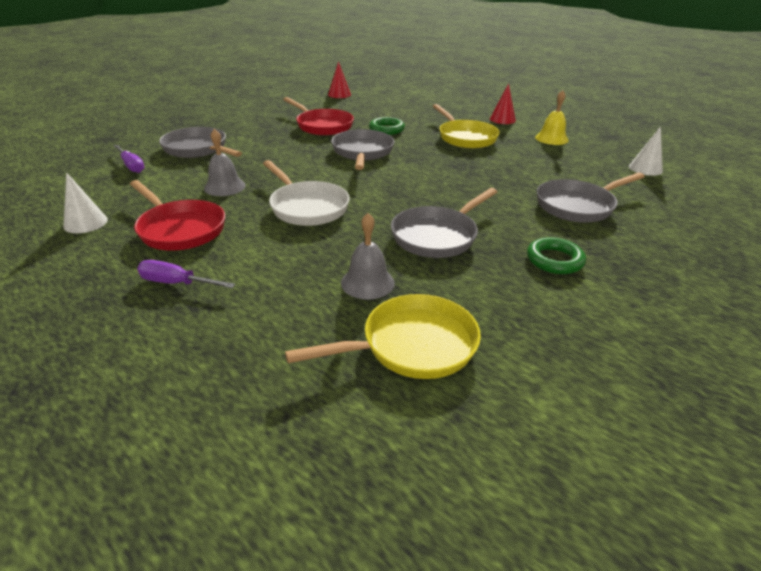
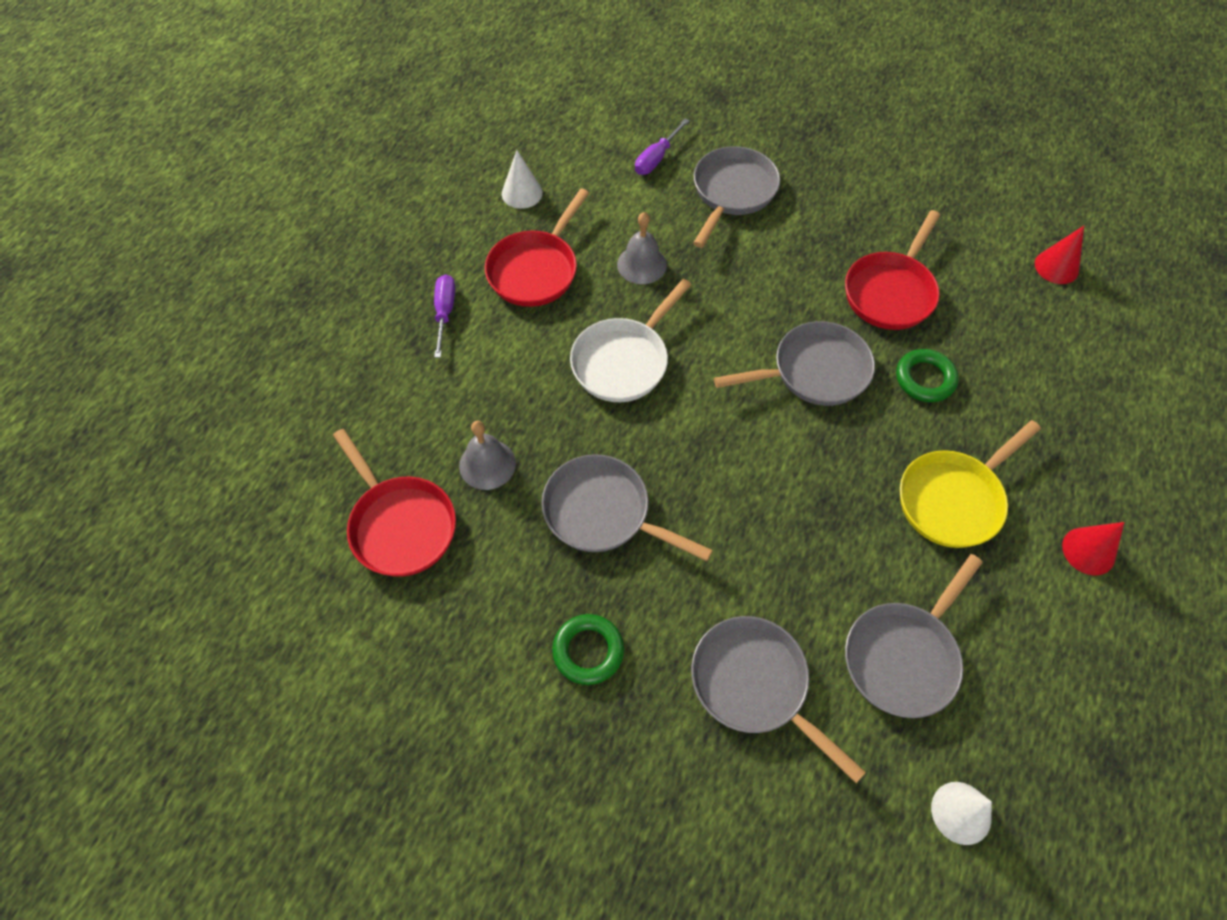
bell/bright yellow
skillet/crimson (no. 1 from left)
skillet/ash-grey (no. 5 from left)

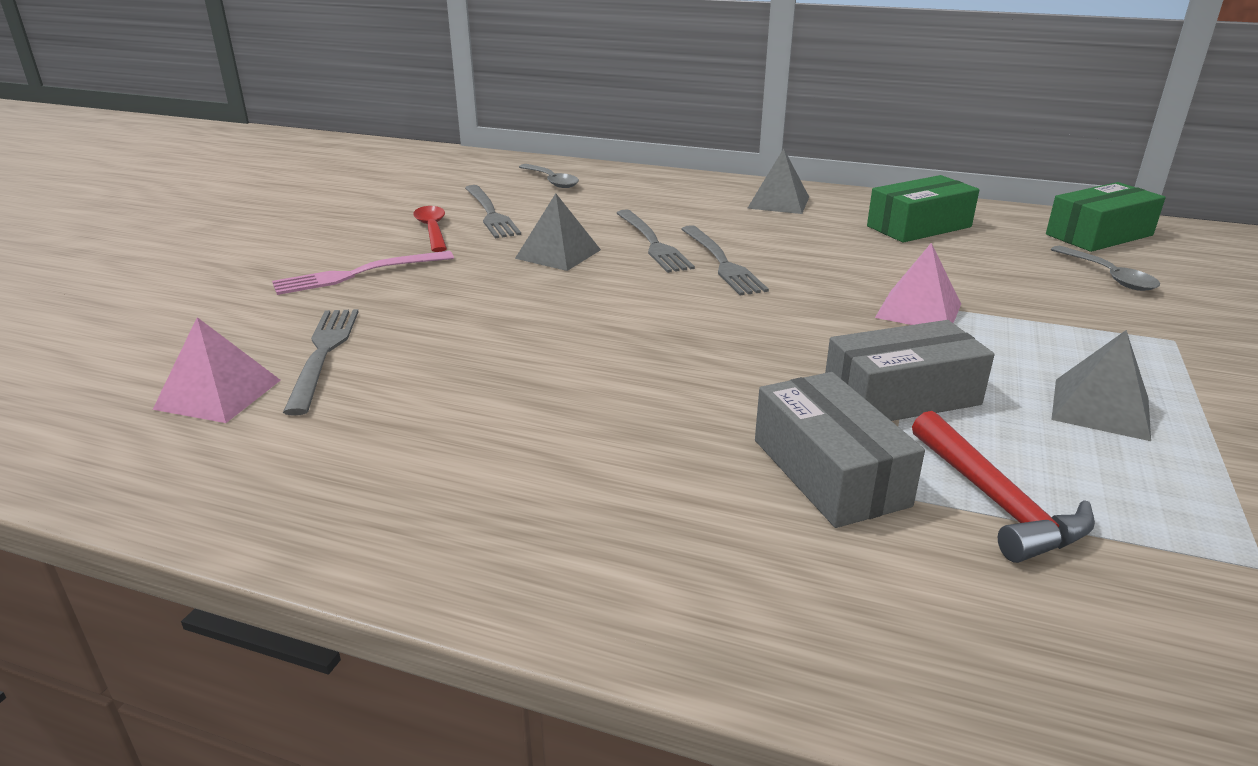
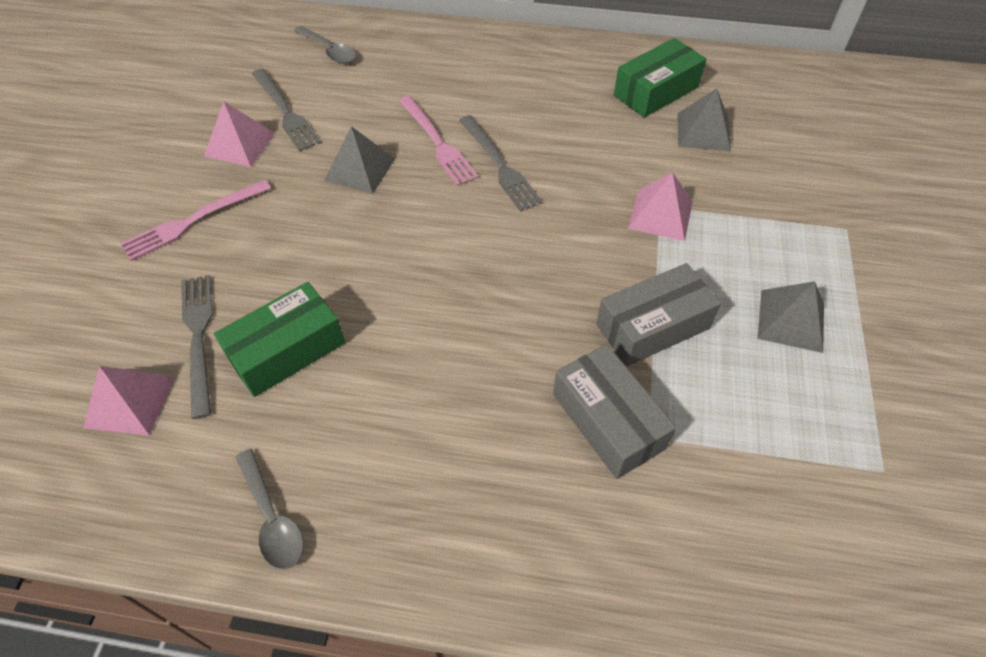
pyramid/ash-grey (no. 2 from left)
box/green (no. 1 from left)
pyramid/rose-pink (no. 2 from left)
table fork/rose-pink (no. 2 from left)
teaspoon/ash-grey (no. 1 from left)
carpenter's hammer/crimson

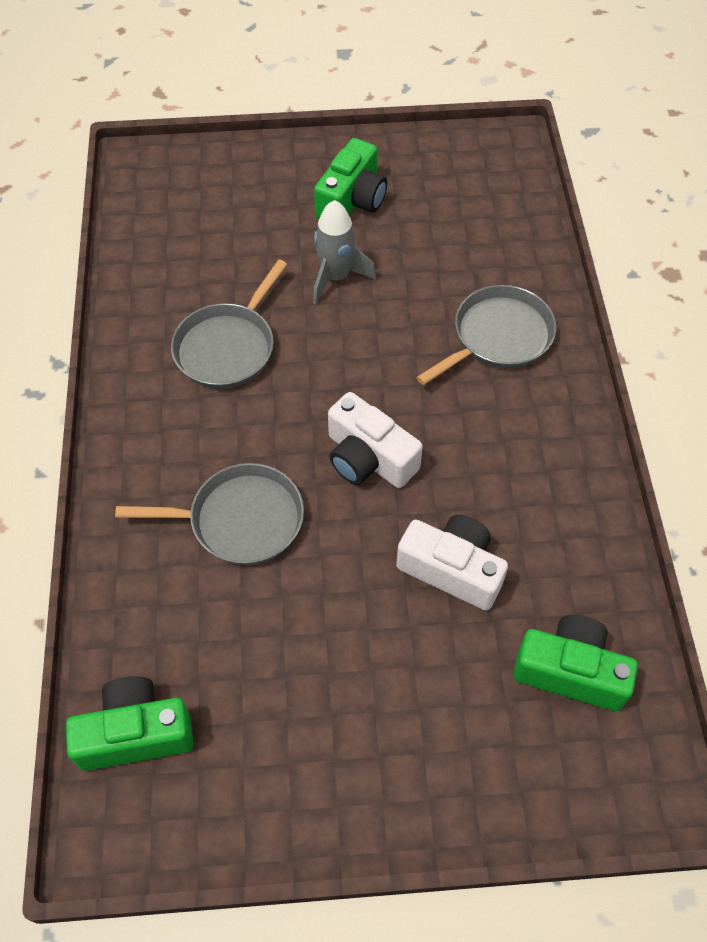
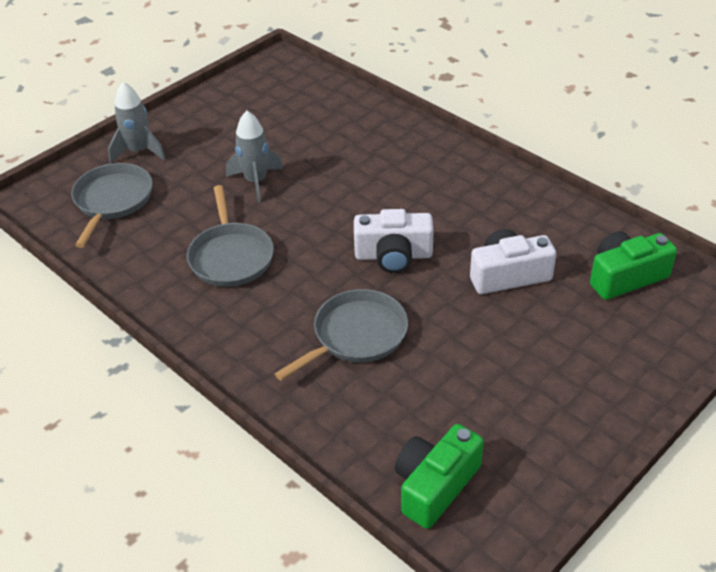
compact camera/green (no. 2 from left in the first image)
skillet/ash-grey (no. 1 from left)
toy rocket/ash-grey (no. 1 from left)

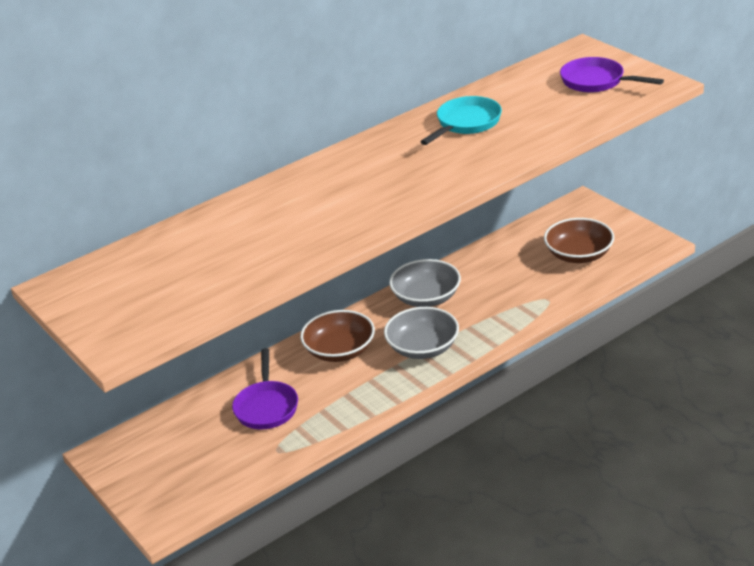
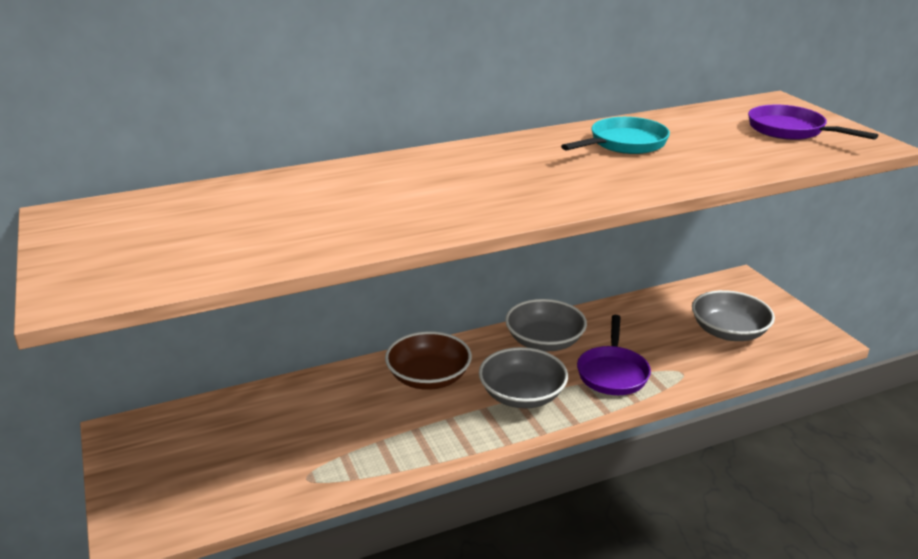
deep dish/ash-grey (no. 3 from left)
skillet/royal purple (no. 1 from left)

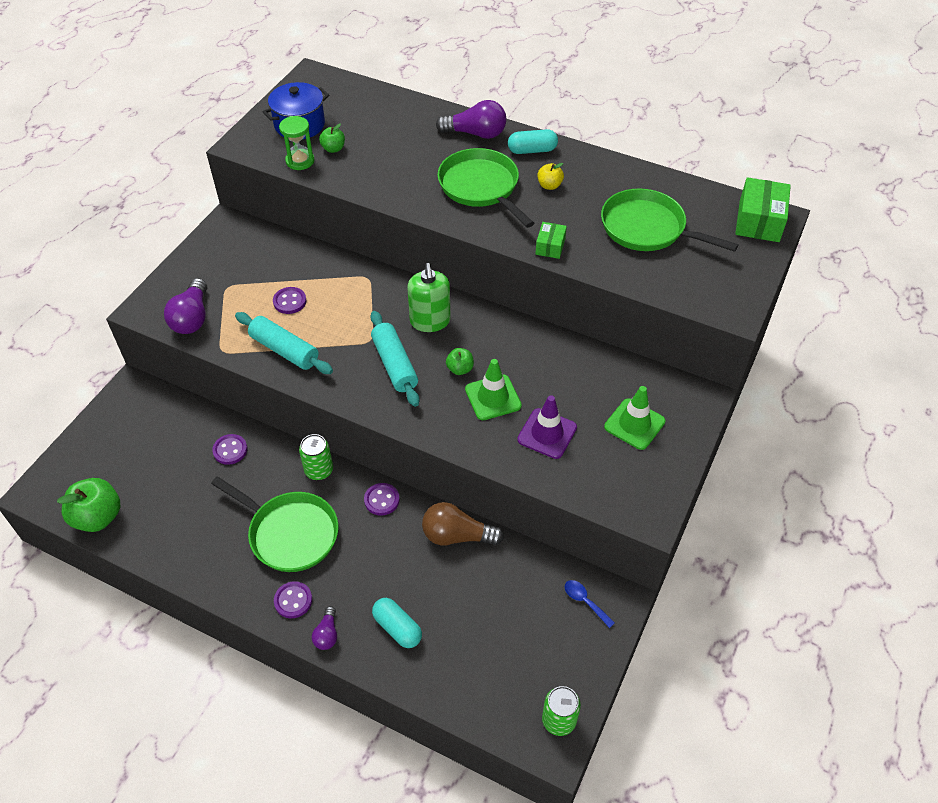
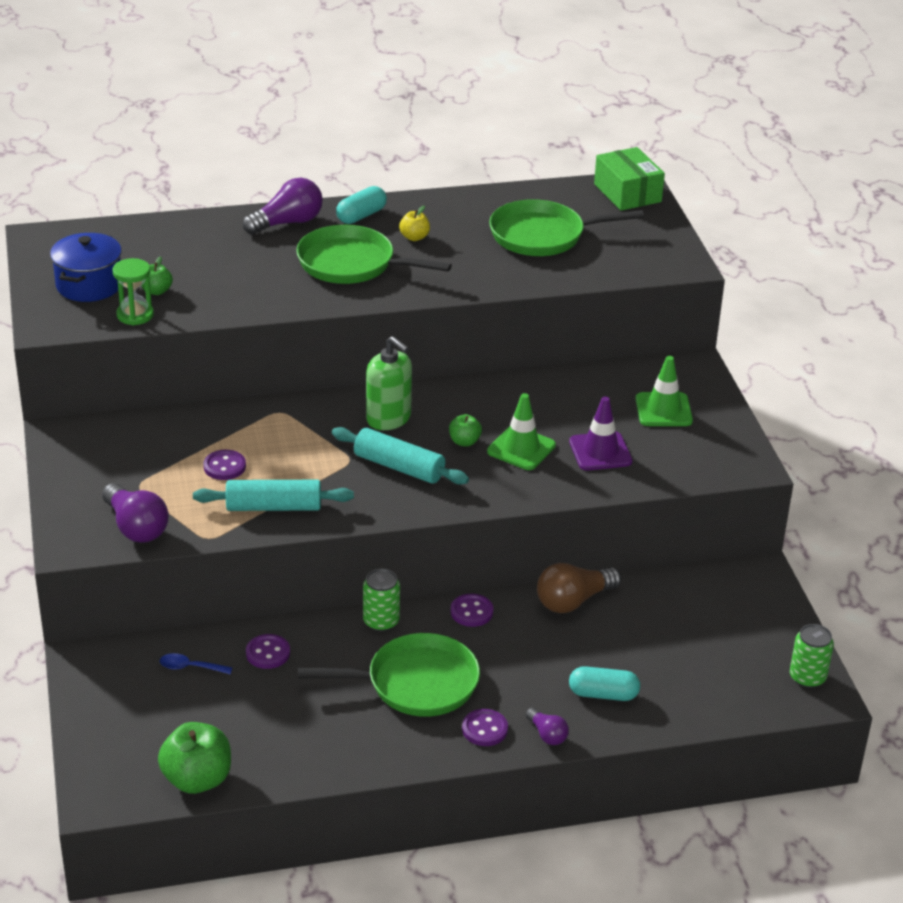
box/green (no. 1 from left in the first image)
teaspoon/cobalt

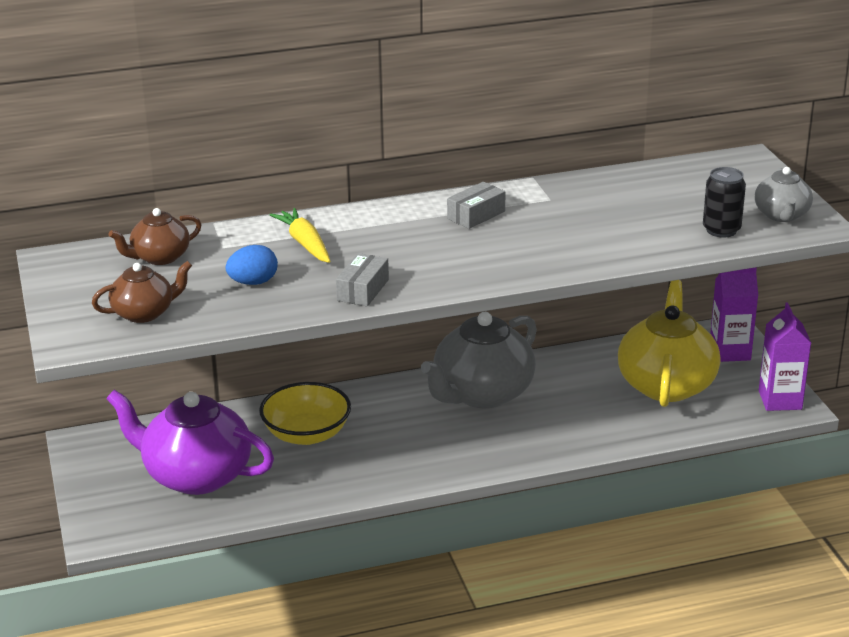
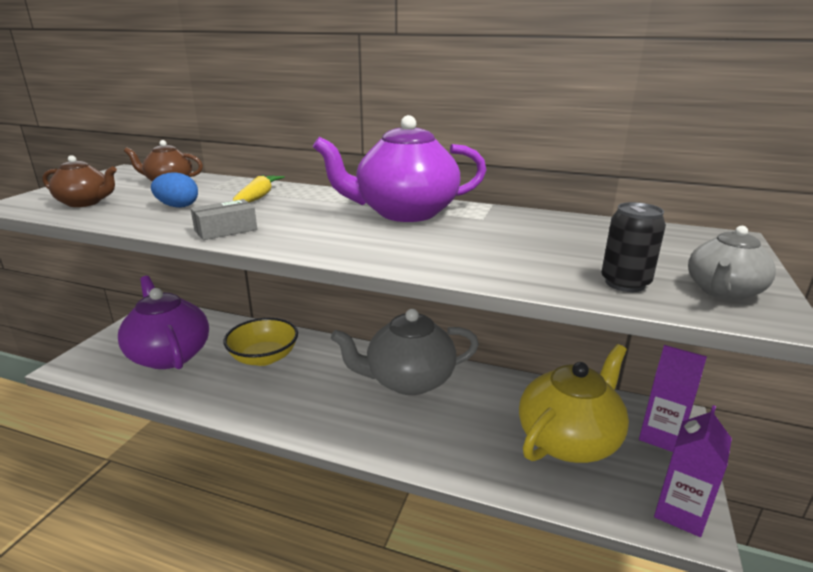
china teapot/royal purple (no. 2 from left)

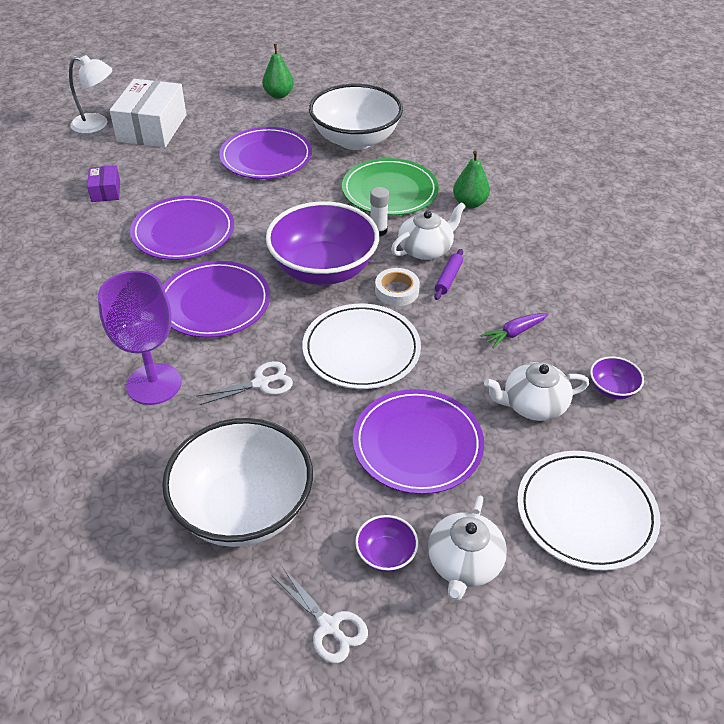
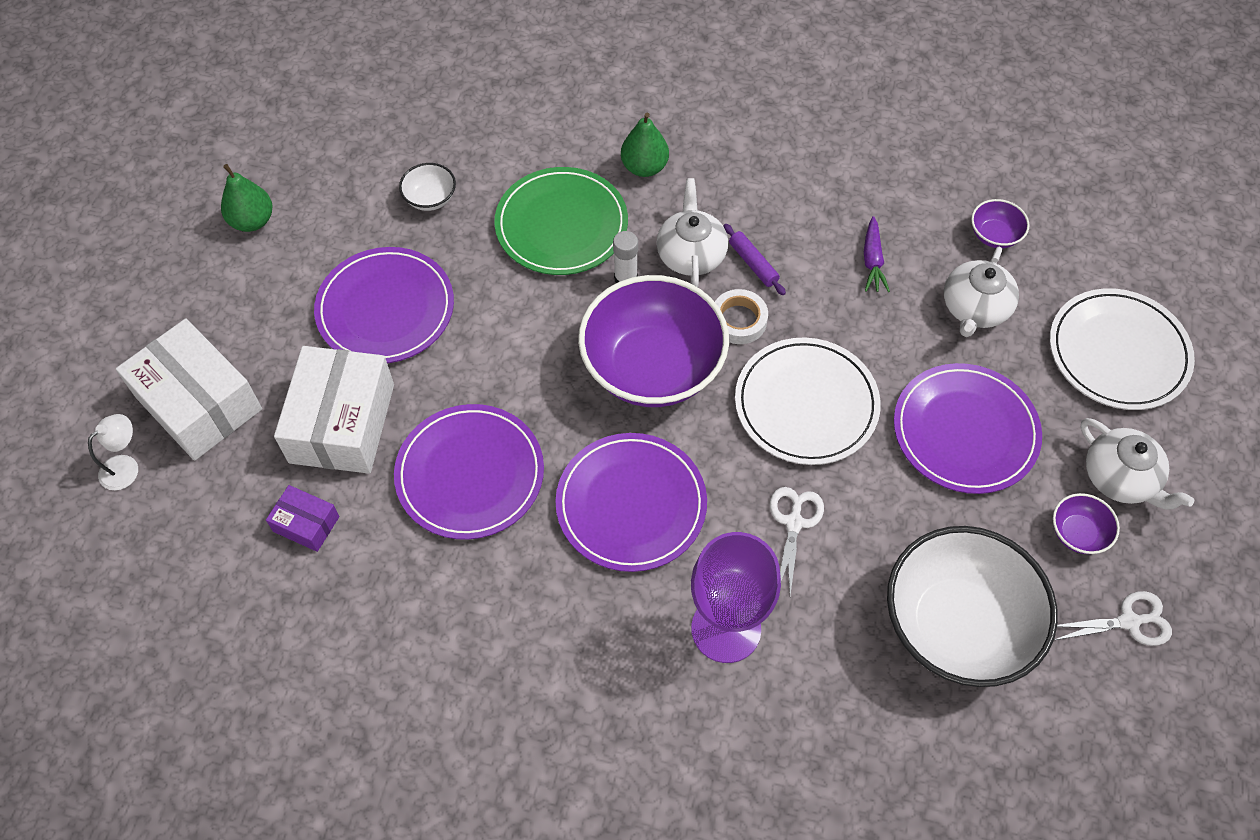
lamp/pure white
deep dish/pure white (no. 1 from left)
box/pure white (no. 2 from left)

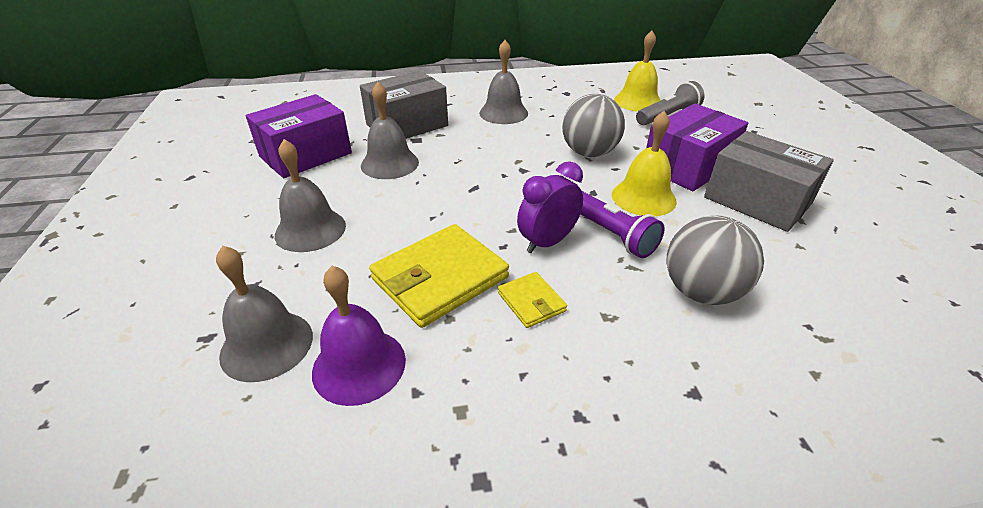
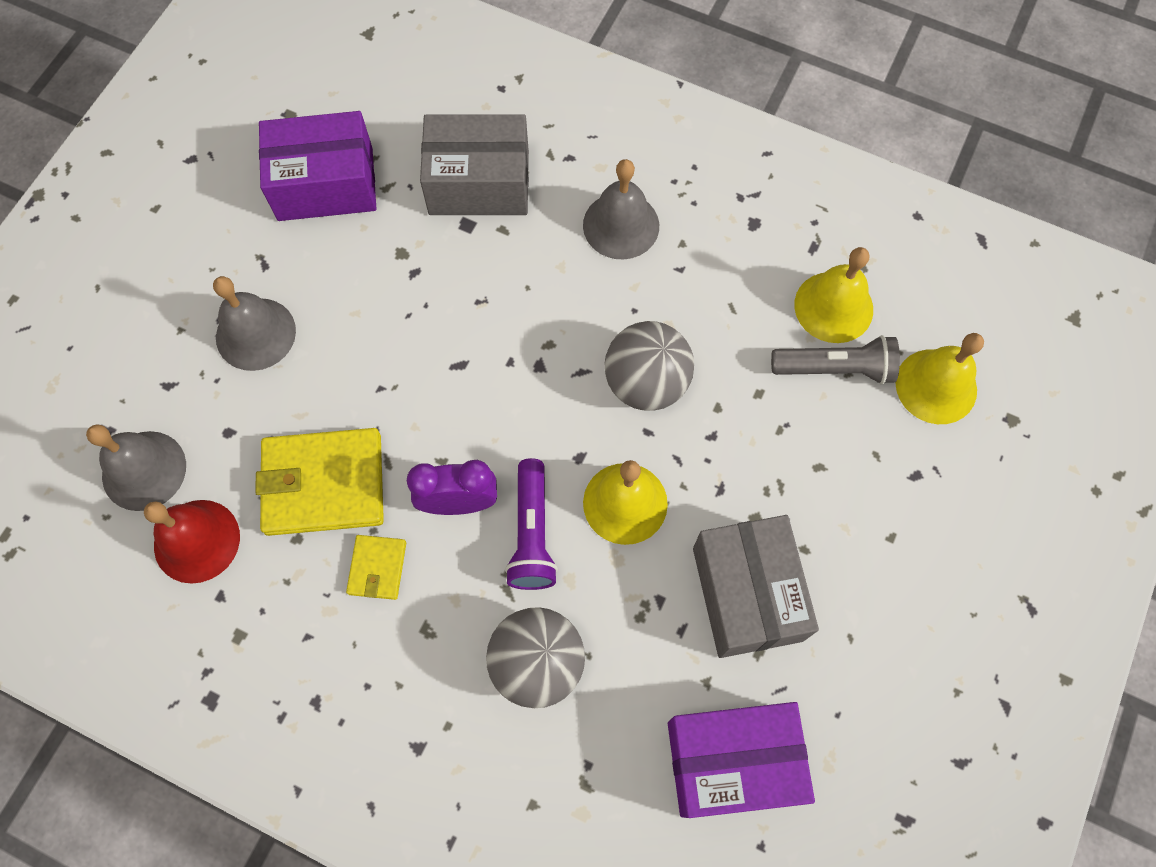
bell/ash-grey (no. 3 from left in the first image)
box/royal purple (no. 2 from left)
bell/crimson
bell/bright yellow (no. 3 from left)

